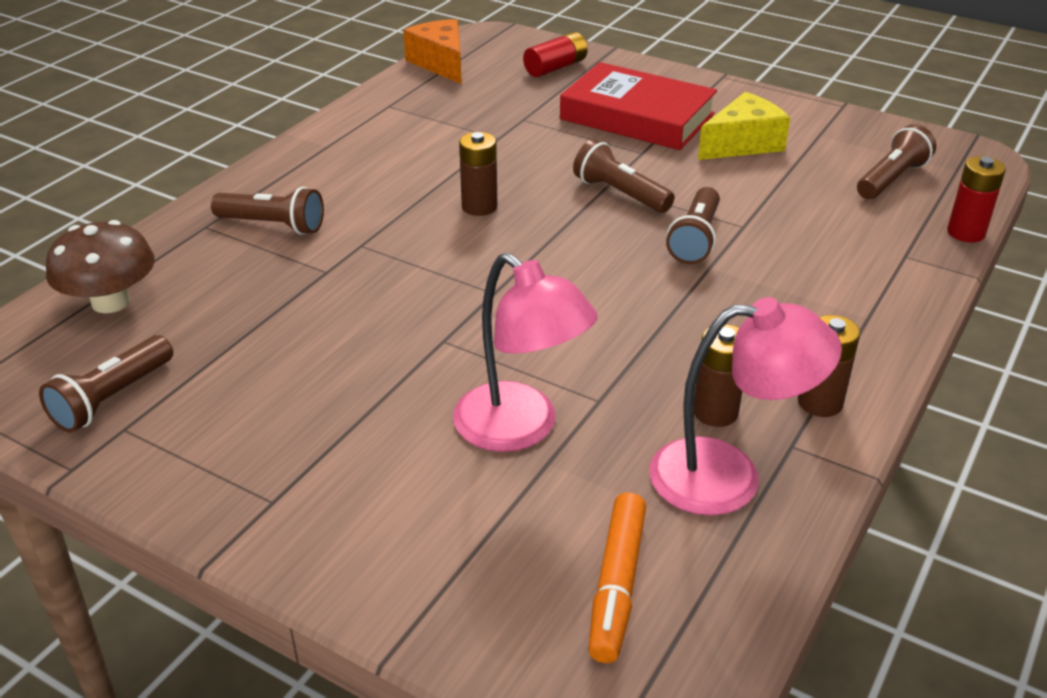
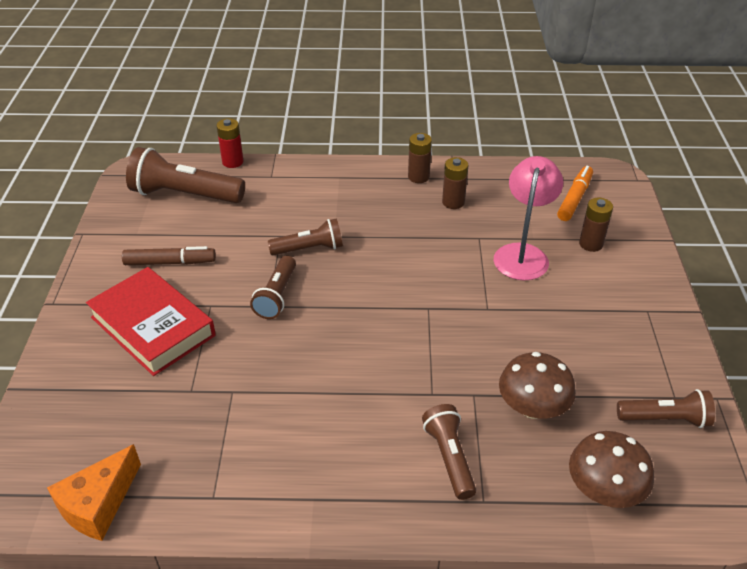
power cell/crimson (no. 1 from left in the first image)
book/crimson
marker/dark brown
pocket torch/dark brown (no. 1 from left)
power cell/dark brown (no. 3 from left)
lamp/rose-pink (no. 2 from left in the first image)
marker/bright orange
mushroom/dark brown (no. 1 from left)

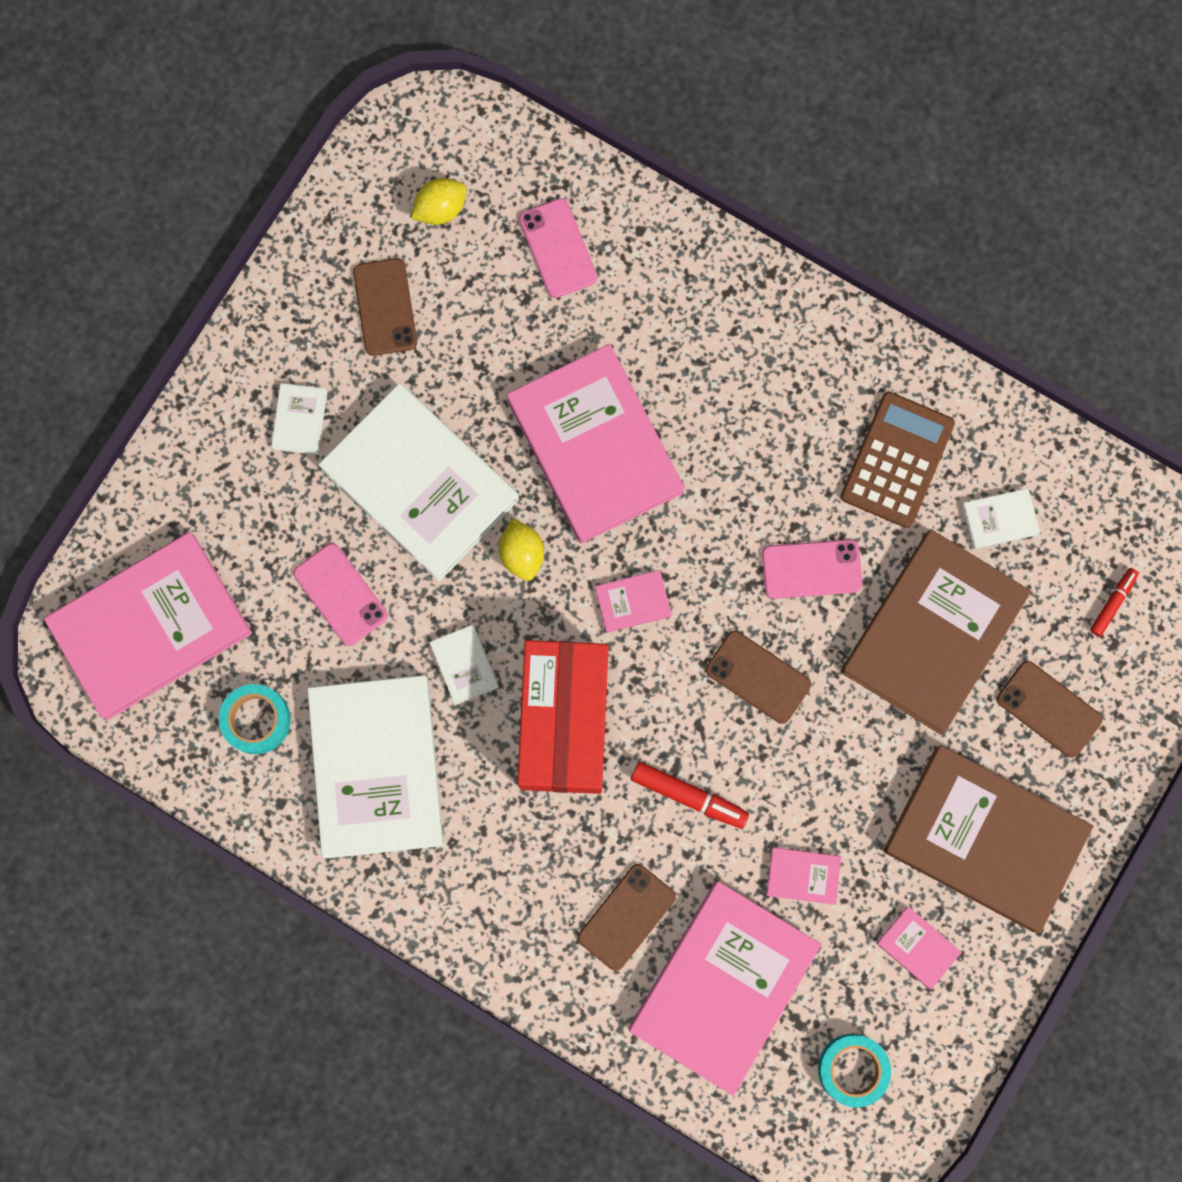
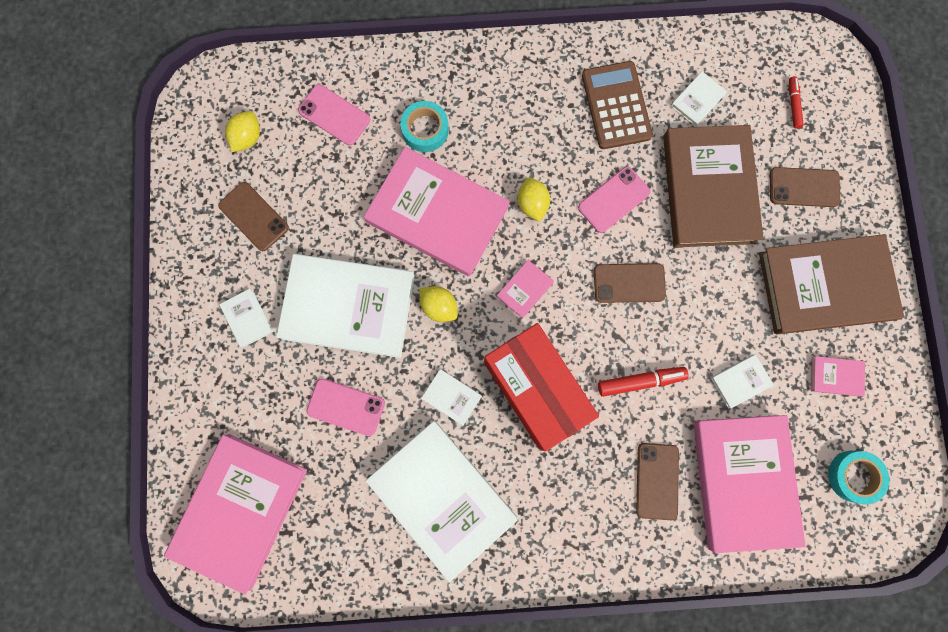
sticky tape/aqua (no. 1 from left)
book/pure white (no. 6 from left)
lemon/bright yellow (no. 3 from left)

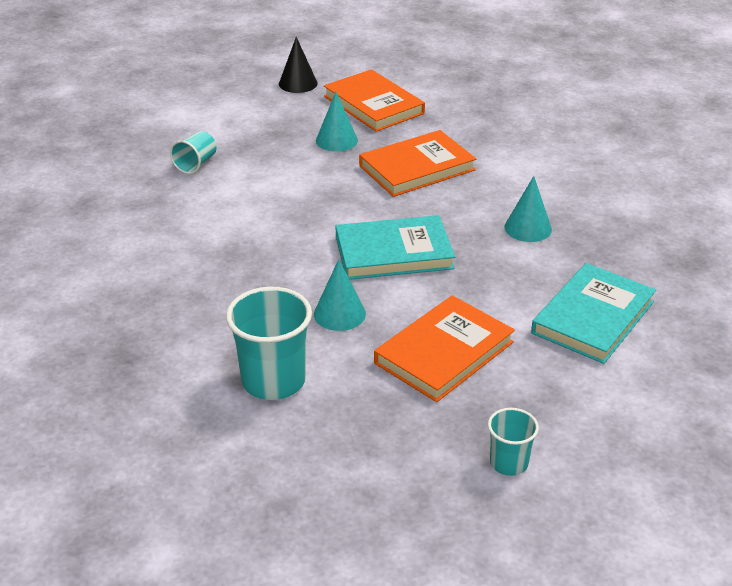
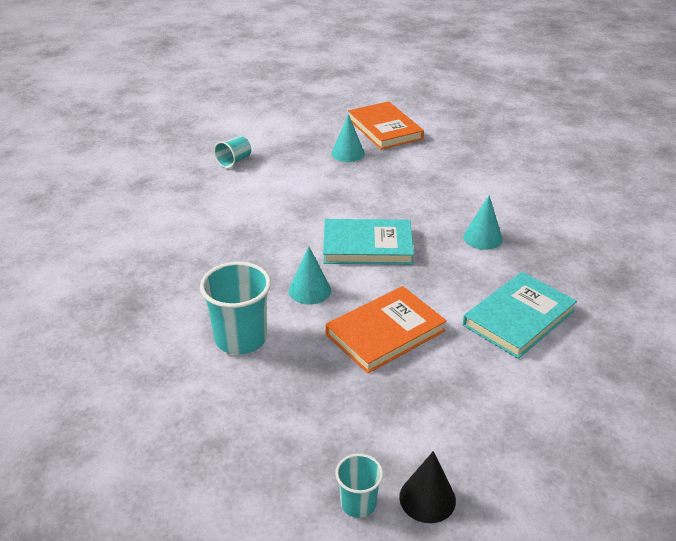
cone/black
book/bright orange (no. 2 from left in the first image)
tumbler/aqua (no. 3 from left)

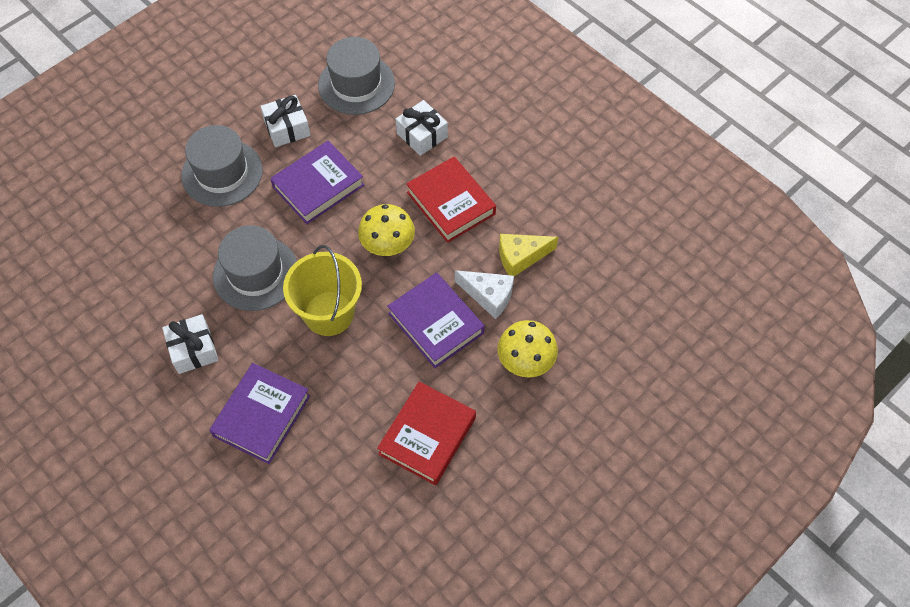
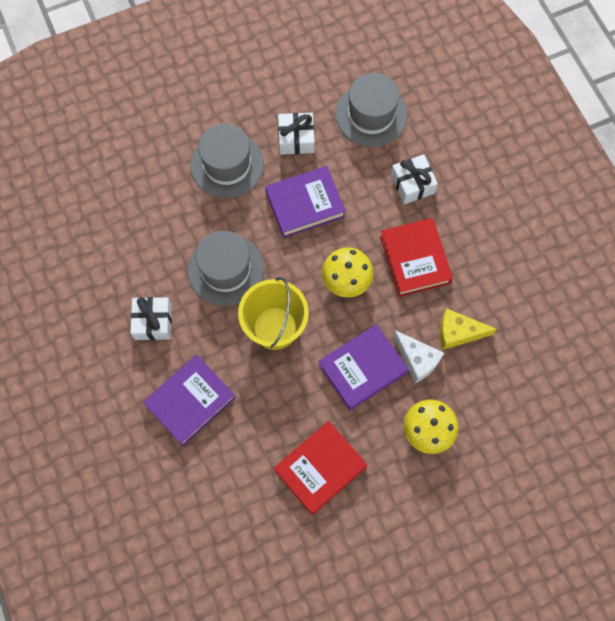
book/royal purple (no. 3 from left)

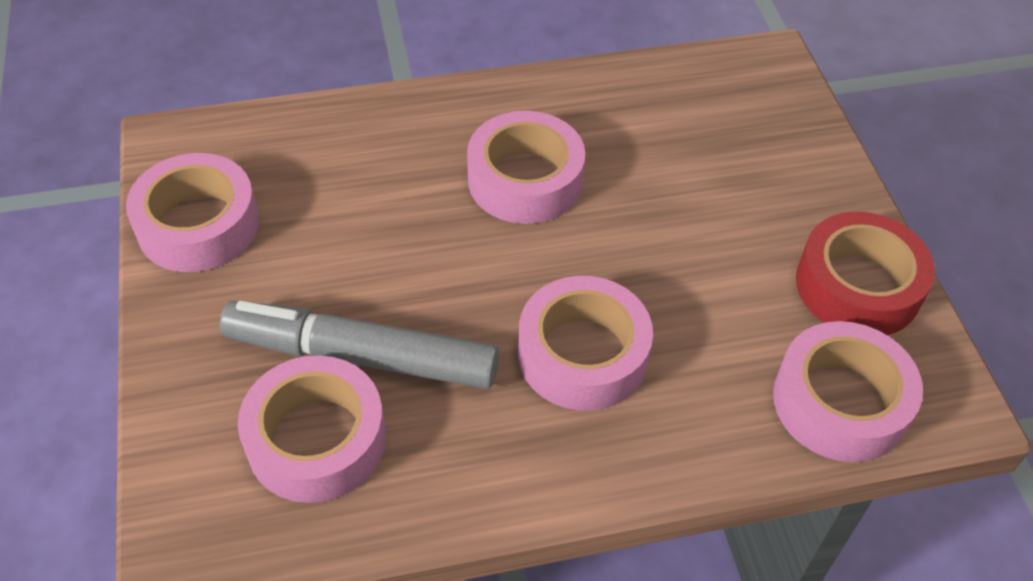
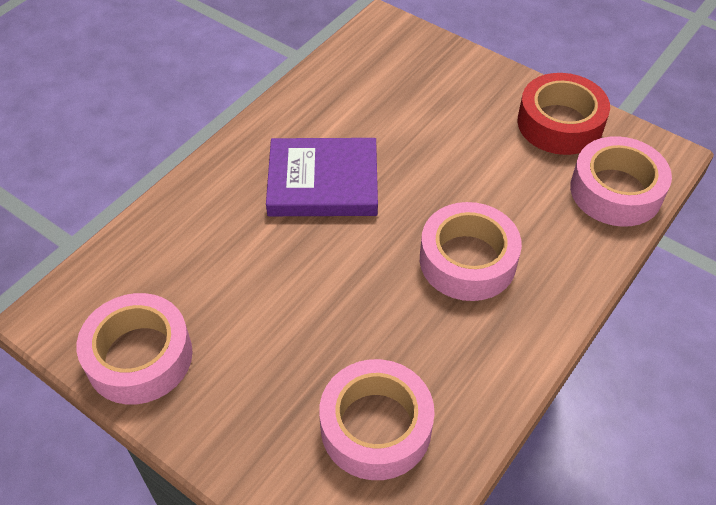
book/royal purple
marker/ash-grey

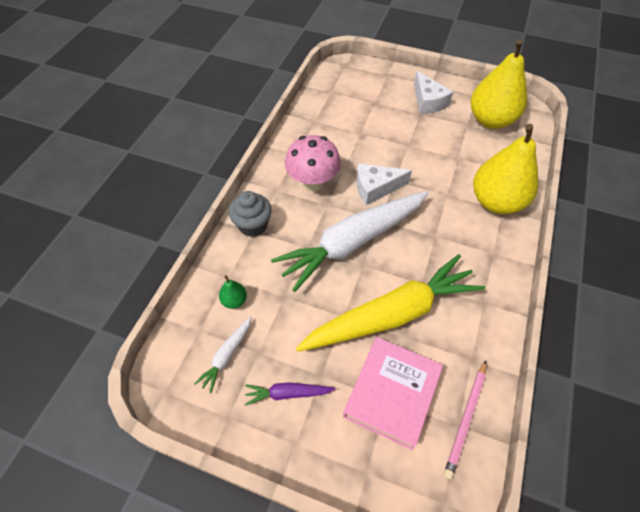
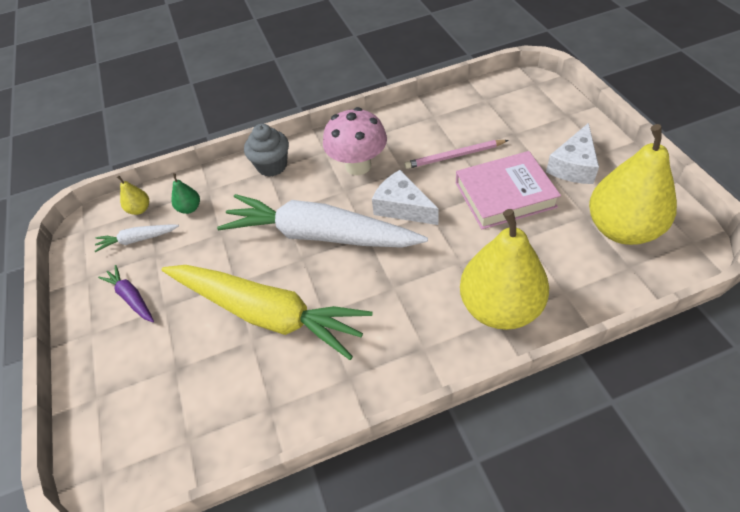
book/rose-pink
wooden pencil/rose-pink
pear/bright yellow (no. 1 from left)

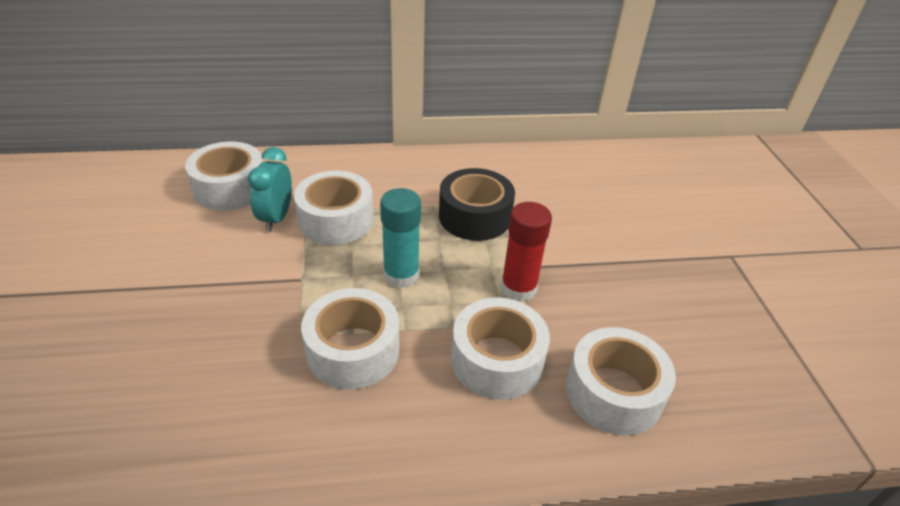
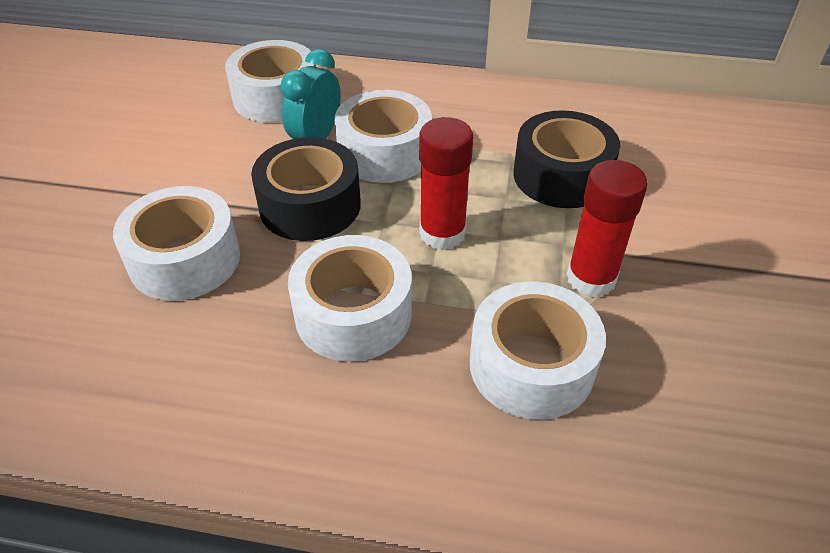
stick of glue/crimson (no. 1 from left)
sticky tape/pure white (no. 1 from left)
sticky tape/black (no. 1 from left)

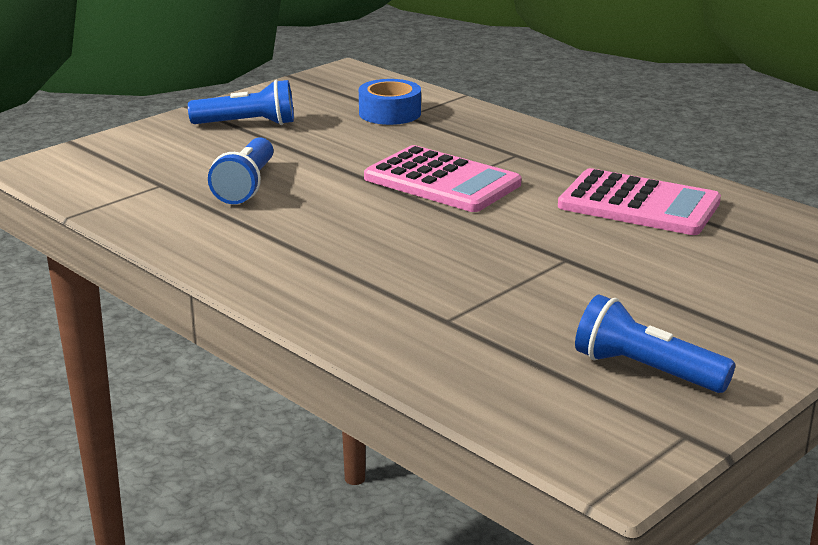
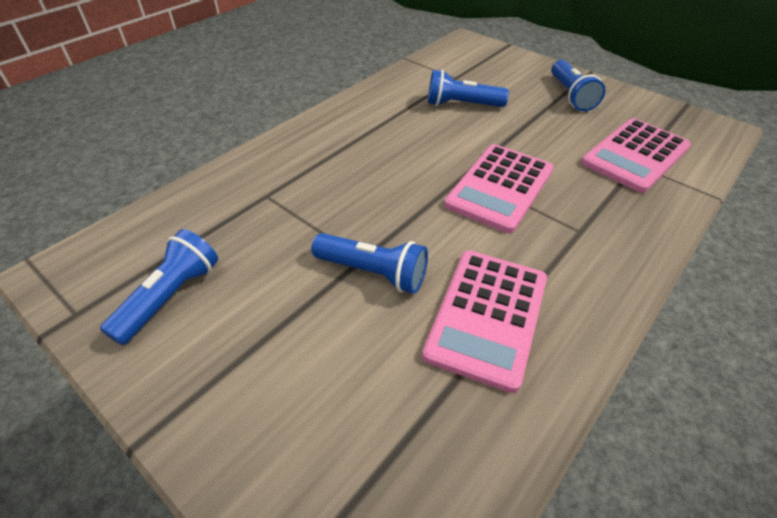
calculator/rose-pink (no. 3 from left)
pocket torch/cobalt (no. 2 from left)

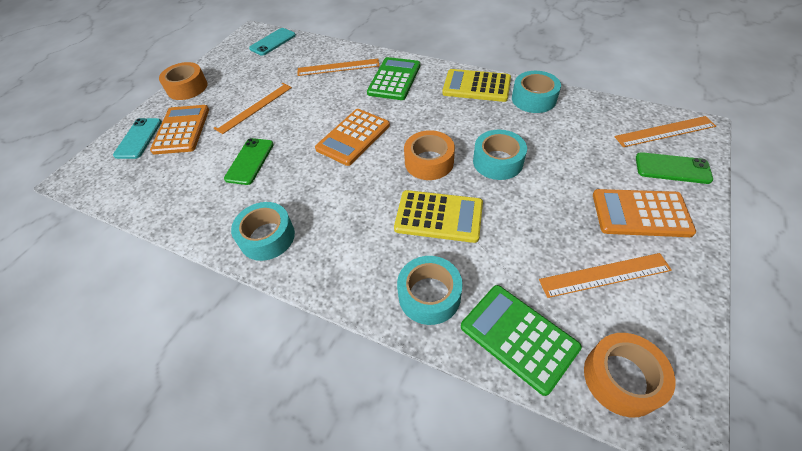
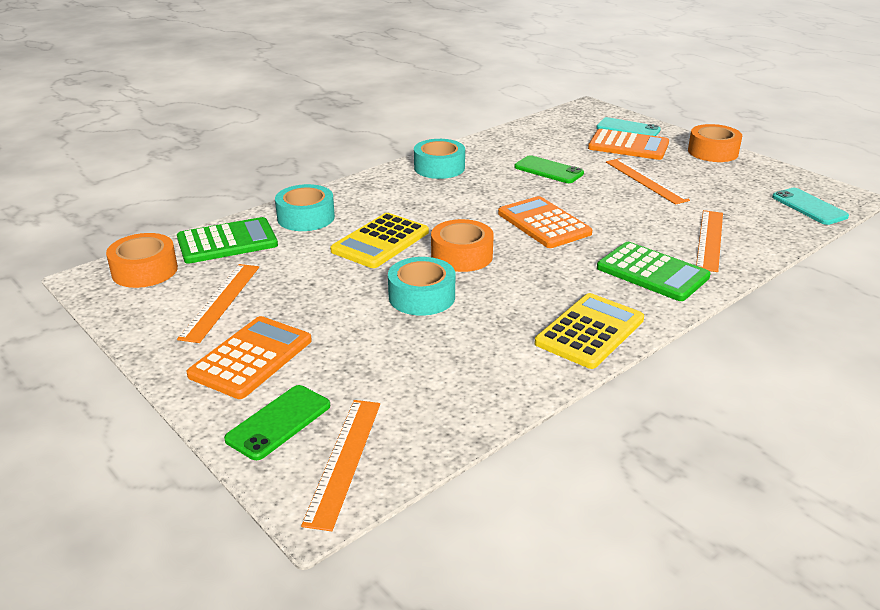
sticky tape/aqua (no. 4 from left in the first image)

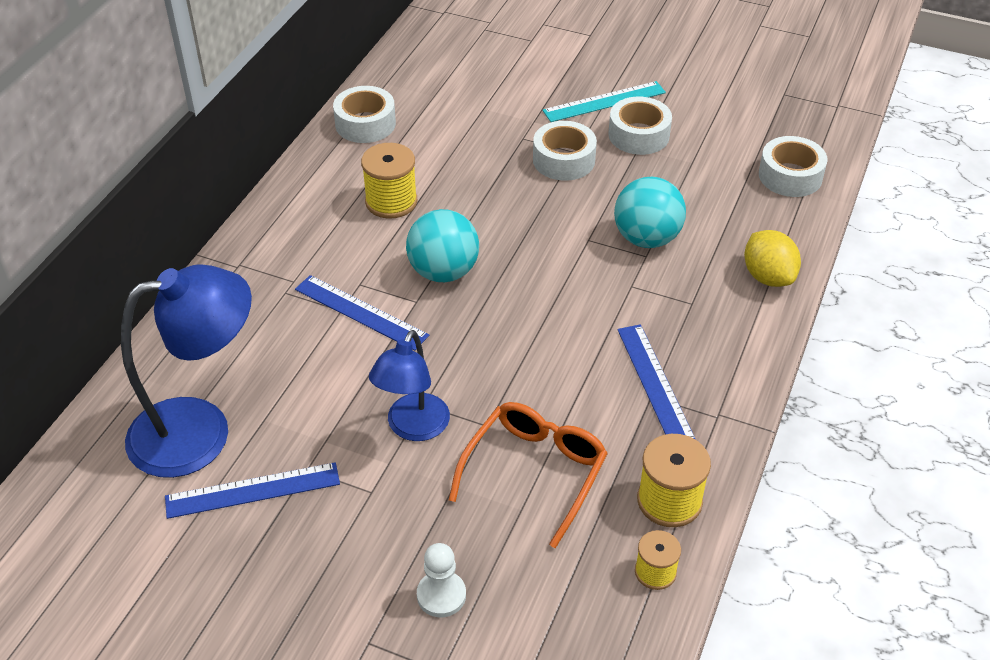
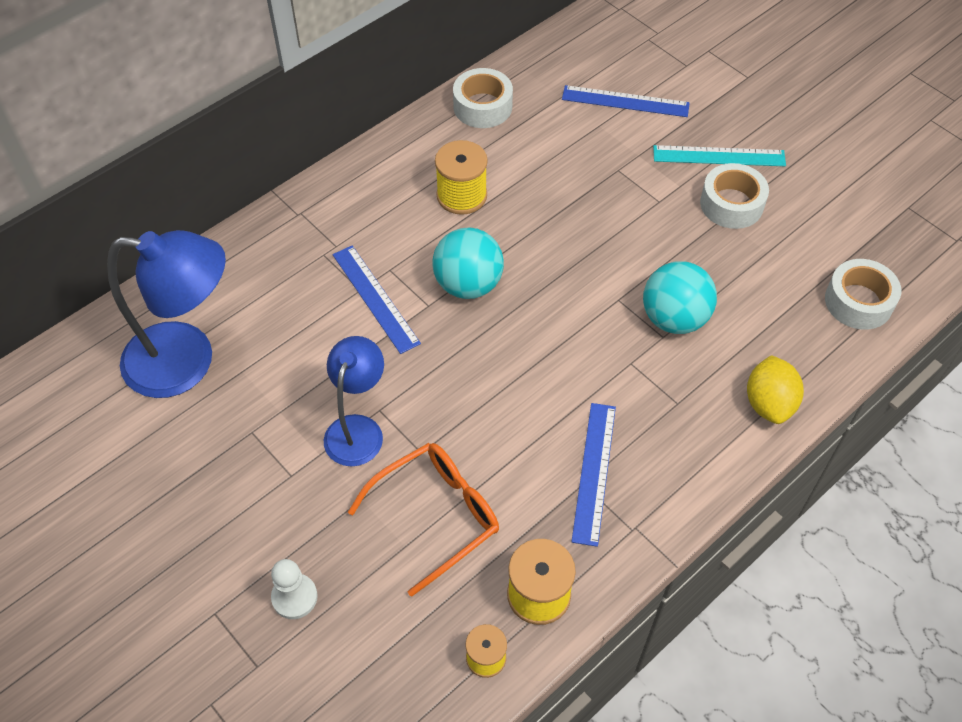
sticky tape/pure white (no. 2 from left in the first image)
lamp/cobalt (no. 2 from left)
ruler/cobalt (no. 3 from left)

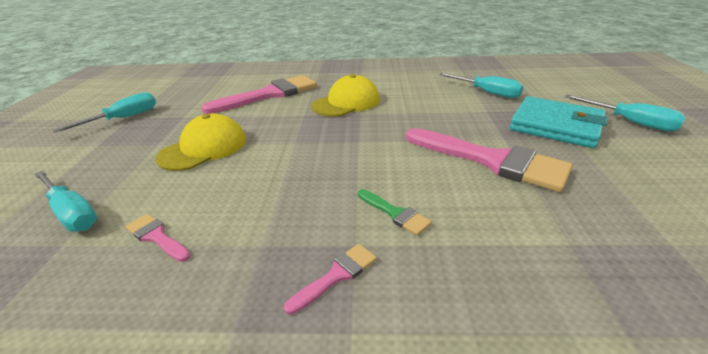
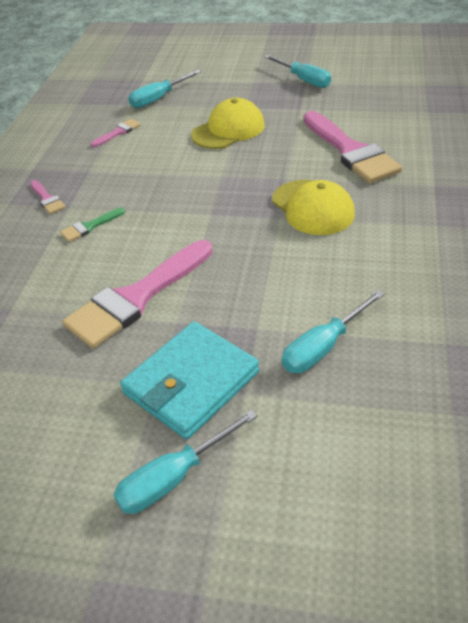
baseball cap/bright yellow (no. 1 from left)

